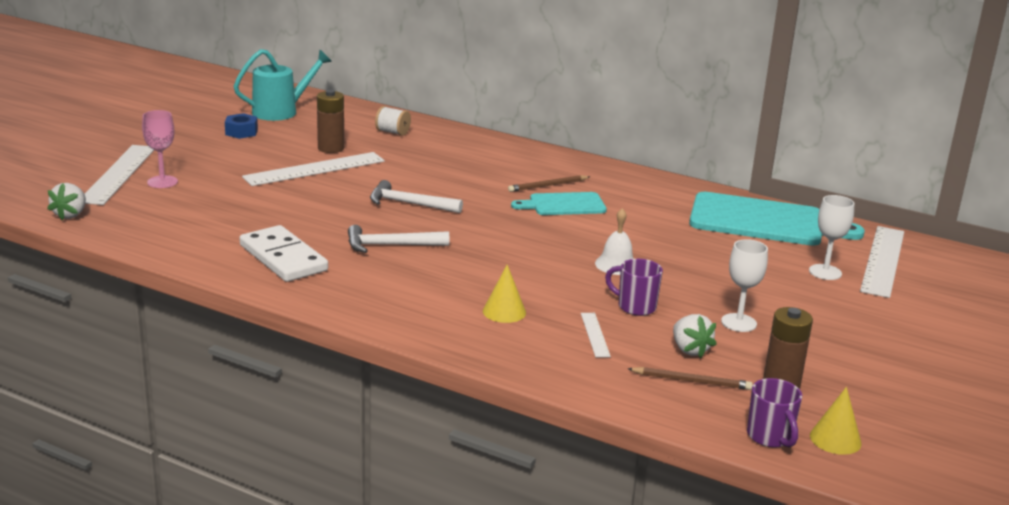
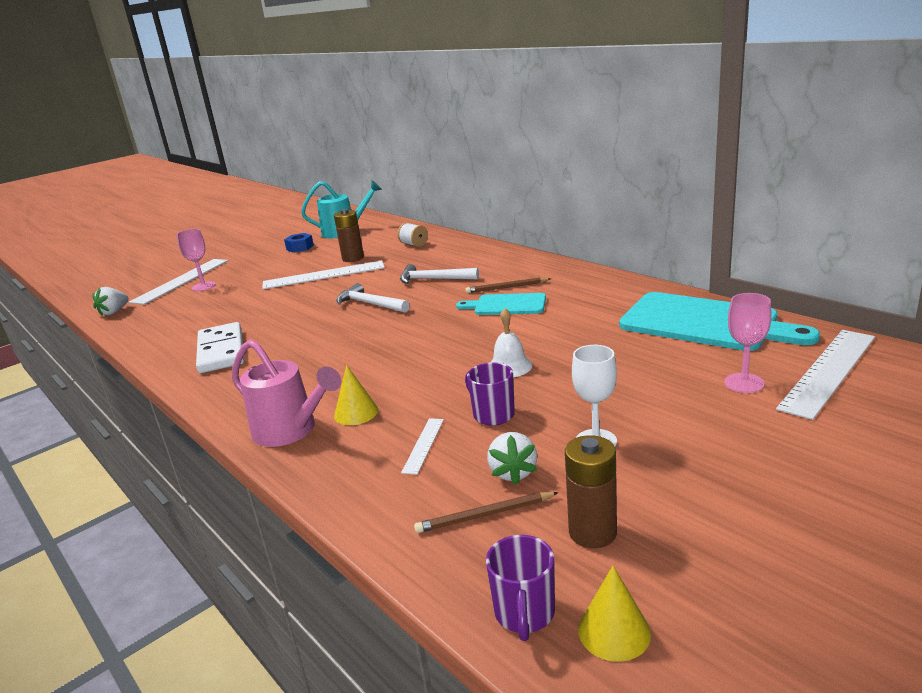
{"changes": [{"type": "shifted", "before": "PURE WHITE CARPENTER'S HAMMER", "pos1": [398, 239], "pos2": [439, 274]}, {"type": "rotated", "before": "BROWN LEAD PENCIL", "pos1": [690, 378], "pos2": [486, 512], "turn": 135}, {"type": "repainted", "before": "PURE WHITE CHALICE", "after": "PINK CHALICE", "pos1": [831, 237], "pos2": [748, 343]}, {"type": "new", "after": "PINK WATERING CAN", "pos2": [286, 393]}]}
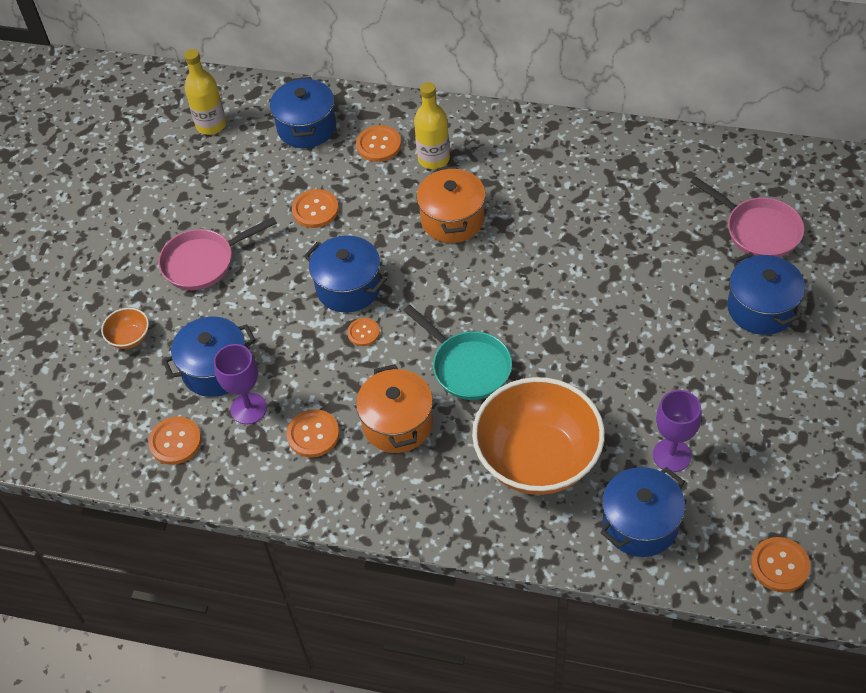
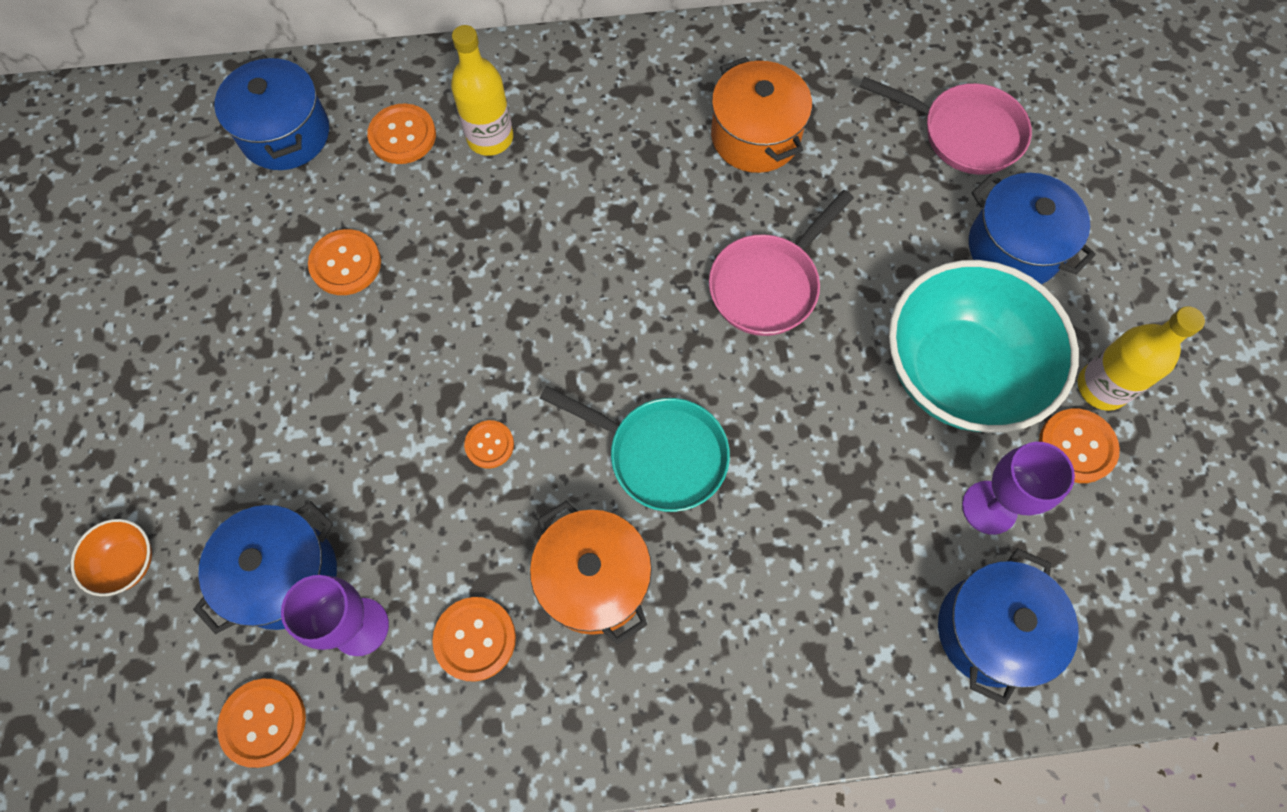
{"changes": [{"type": "shifted", "before": "PINK SKILLET", "pos1": [217, 253], "pos2": [781, 263]}, {"type": "shifted", "before": "YELLOW BOTTLE", "pos1": [205, 92], "pos2": [1141, 358]}, {"type": "gone", "before": "COBALT POT", "pos1": [345, 274]}, {"type": "shifted", "before": "BRIGHT ORANGE POT", "pos1": [451, 204], "pos2": [761, 115]}, {"type": "gone", "before": "BRIGHT ORANGE DEEP DISH", "pos1": [538, 436]}, {"type": "shifted", "before": "BRIGHT ORANGE SHIRT BUTTON", "pos1": [780, 564], "pos2": [1079, 446]}, {"type": "new", "after": "TEAL DEEP DISH", "pos2": [984, 346]}]}
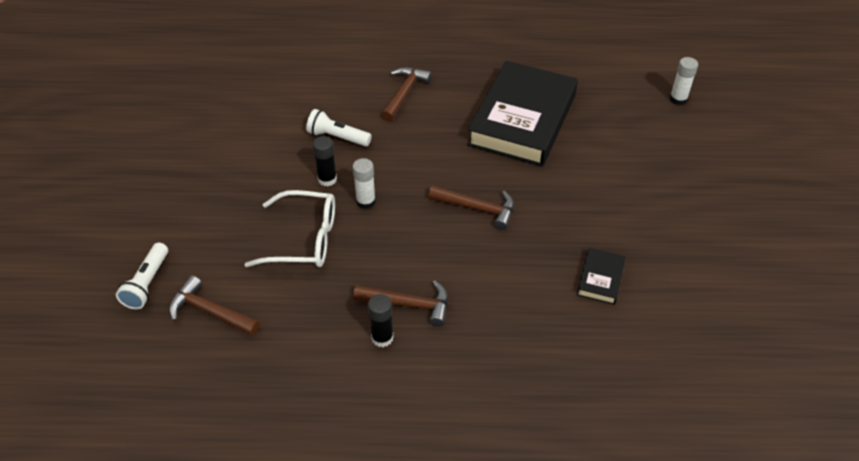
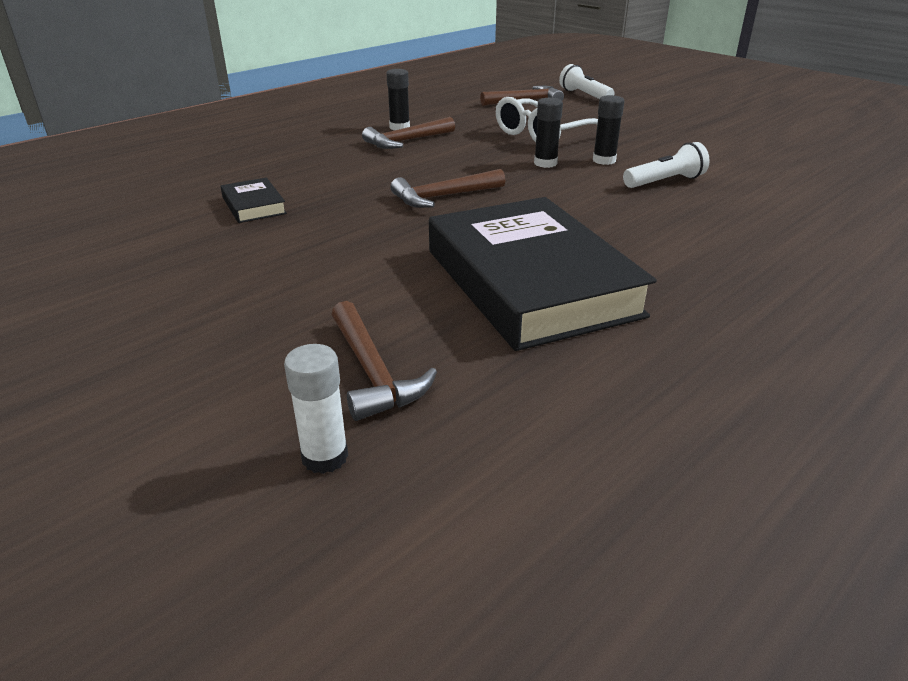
{"changes": [{"type": "repainted", "before": "PURE WHITE STICK OF GLUE", "after": "EBONY STICK OF GLUE", "pos1": [364, 183], "pos2": [548, 133]}, {"type": "shifted", "before": "BROWN CARPENTER'S HAMMER", "pos1": [406, 94], "pos2": [384, 361]}]}
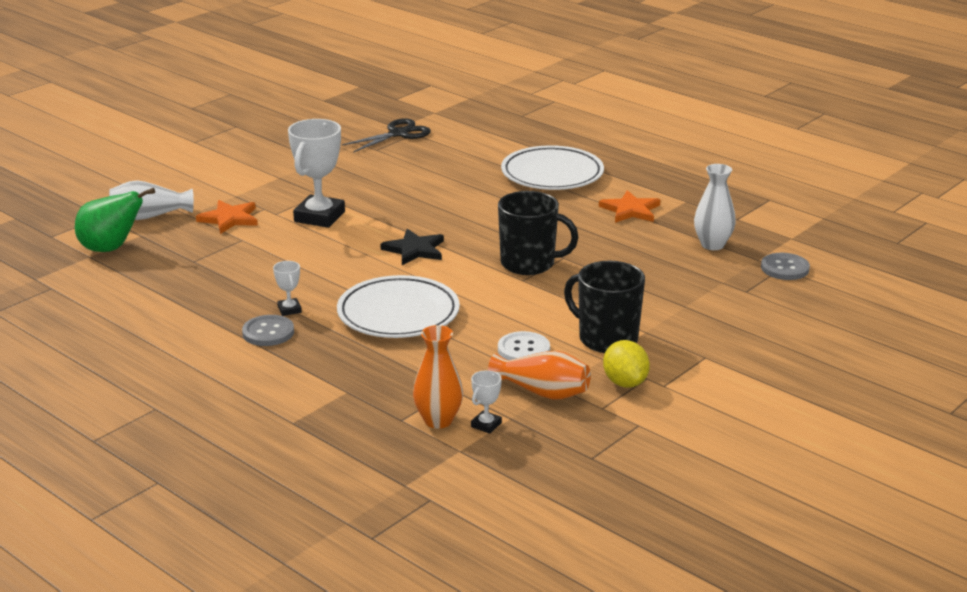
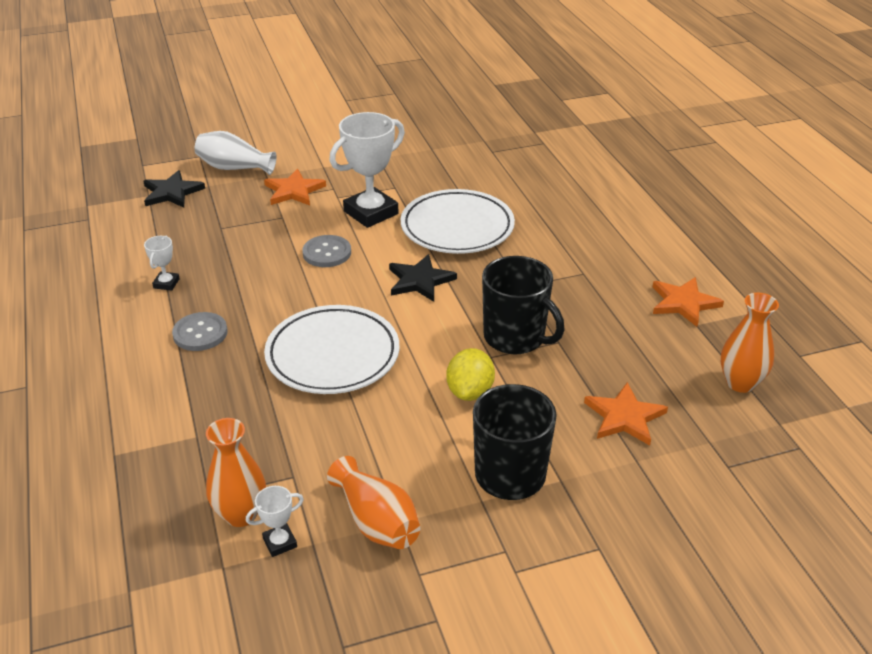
{"changes": [{"type": "swapped", "before": "EMERALD TOY PEAR", "after": "EBONY STAR SHAPE", "pos1": [115, 220], "pos2": [174, 189]}, {"type": "shifted", "before": "PURE WHITE AWARD CUP", "pos1": [287, 288], "pos2": [162, 263]}, {"type": "gone", "before": "EBONY PAIR OF SCISSORS", "pos1": [386, 135]}, {"type": "gone", "before": "PURE WHITE SHIRT BUTTON", "pos1": [524, 345]}, {"type": "shifted", "before": "PURE WHITE FLAT DISH", "pos1": [552, 167], "pos2": [458, 221]}, {"type": "shifted", "before": "YELLOW CITRUS FRUIT", "pos1": [626, 364], "pos2": [470, 374]}, {"type": "repainted", "before": "PURE WHITE VASE", "after": "BRIGHT ORANGE VASE", "pos1": [715, 207], "pos2": [750, 343]}, {"type": "shifted", "before": "GREY SHIRT BUTTON", "pos1": [785, 266], "pos2": [326, 251]}, {"type": "new", "after": "BRIGHT ORANGE STAR SHAPE", "pos2": [626, 414]}]}
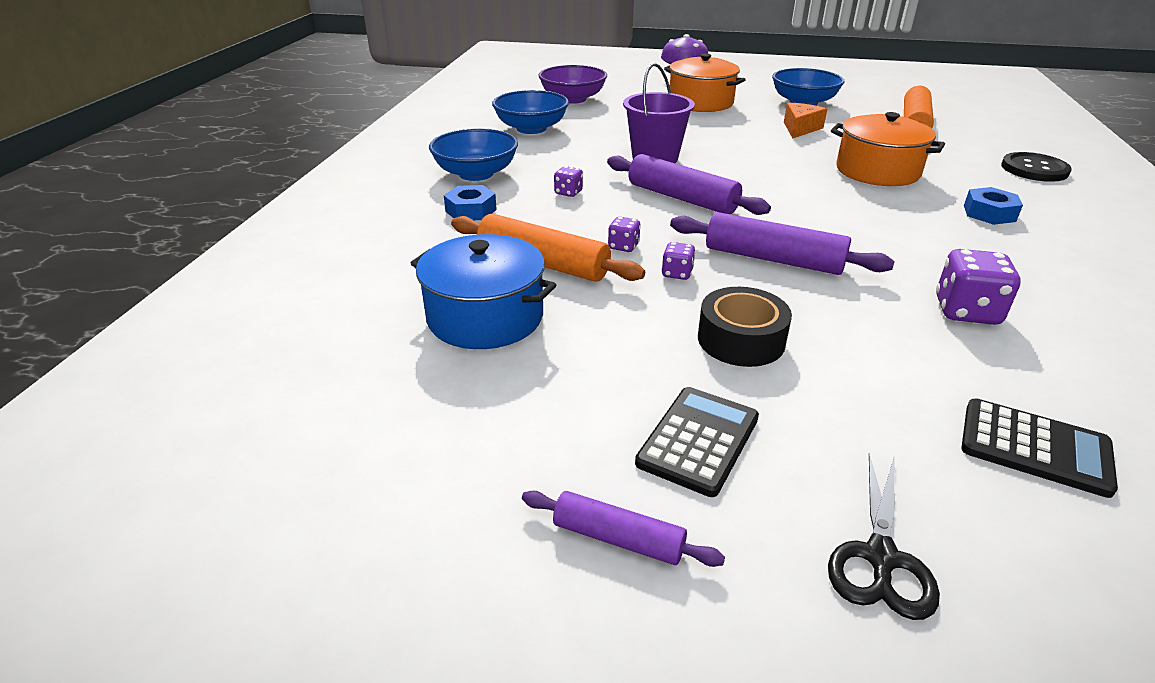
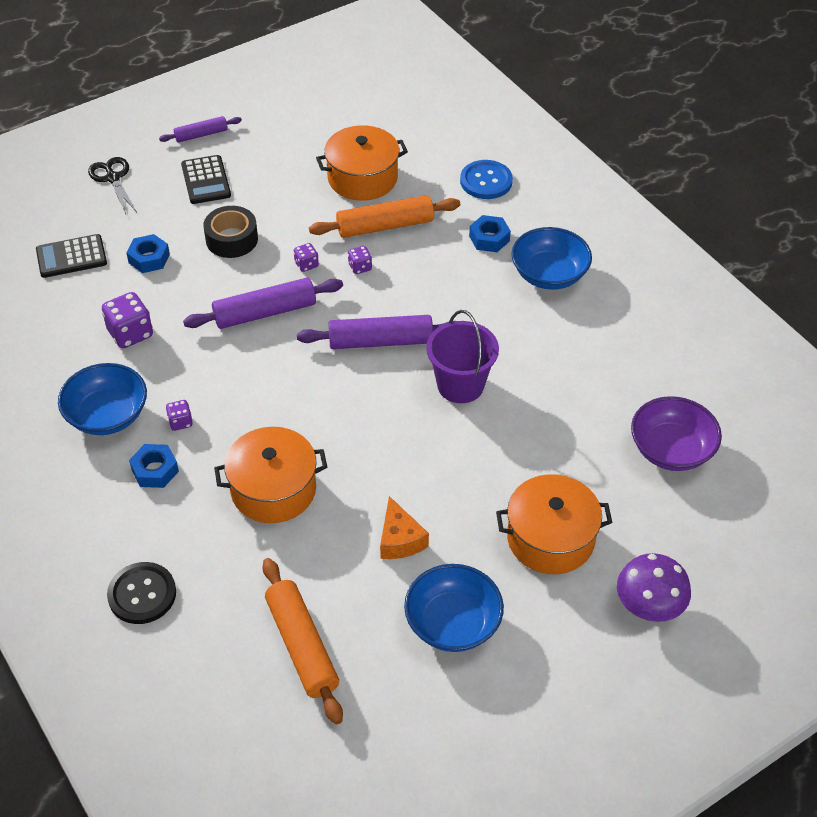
{"changes": [{"type": "repainted", "before": "COBALT POT", "after": "BRIGHT ORANGE POT", "pos1": [483, 291], "pos2": [362, 163]}, {"type": "shifted", "before": "COBALT DEEP DISH", "pos1": [530, 112], "pos2": [102, 399]}, {"type": "shifted", "before": "VIOLET DIE", "pos1": [568, 181], "pos2": [179, 415]}, {"type": "new", "after": "COBALT HEX NUT", "pos2": [148, 253]}, {"type": "new", "after": "COBALT SHIRT BUTTON", "pos2": [486, 179]}]}
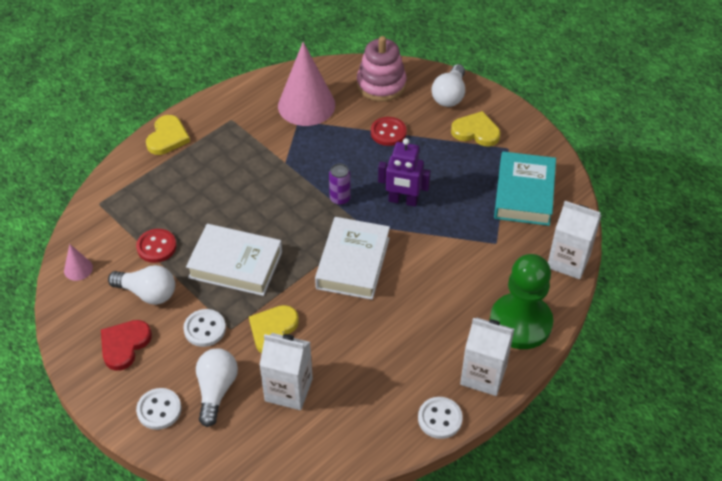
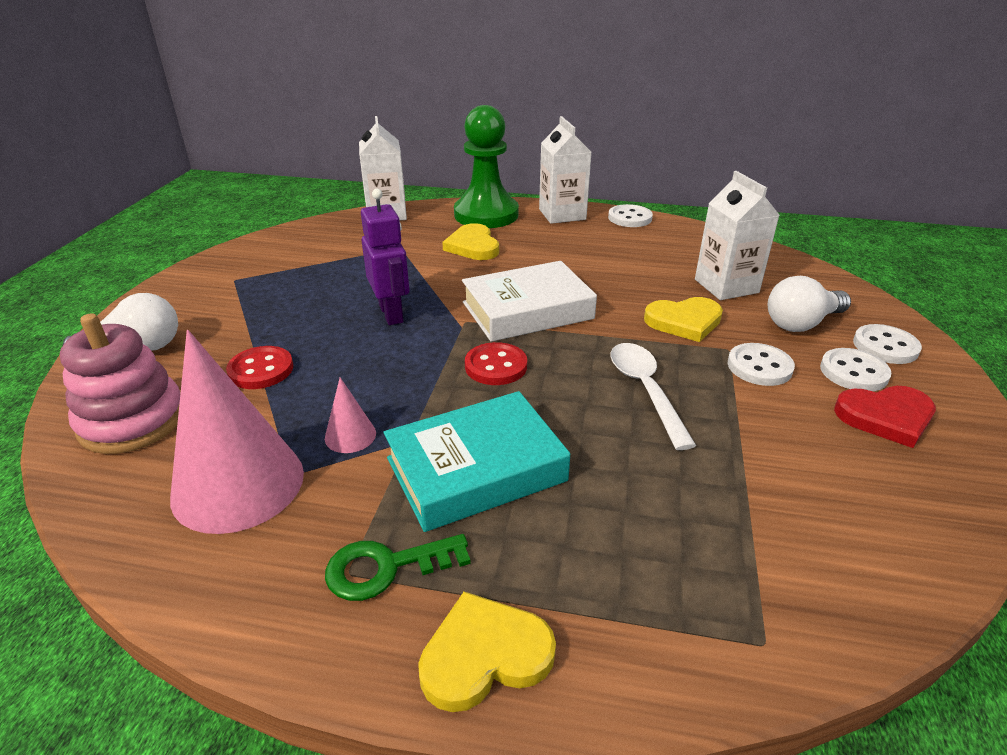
{"changes": [{"type": "shifted", "before": "PINK CONE", "pos1": [78, 262], "pos2": [350, 415]}, {"type": "gone", "before": "PURE WHITE LIGHT BULB", "pos1": [141, 285]}, {"type": "shifted", "before": "RED SHIRT BUTTON", "pos1": [156, 246], "pos2": [496, 363]}, {"type": "swapped", "before": "PURE WHITE HARDBACK", "after": "PURE WHITE TEASPOON", "pos1": [234, 260], "pos2": [653, 396]}, {"type": "gone", "before": "VIOLET SODA CAN", "pos1": [340, 184]}, {"type": "shifted", "before": "YELLOW HEART", "pos1": [475, 129], "pos2": [470, 241]}, {"type": "shifted", "before": "TEAL HARDBACK", "pos1": [525, 188], "pos2": [477, 461]}, {"type": "new", "after": "EMERALD KEY", "pos2": [398, 567]}, {"type": "new", "after": "PURE WHITE SHIRT BUTTON", "pos2": [855, 369]}]}
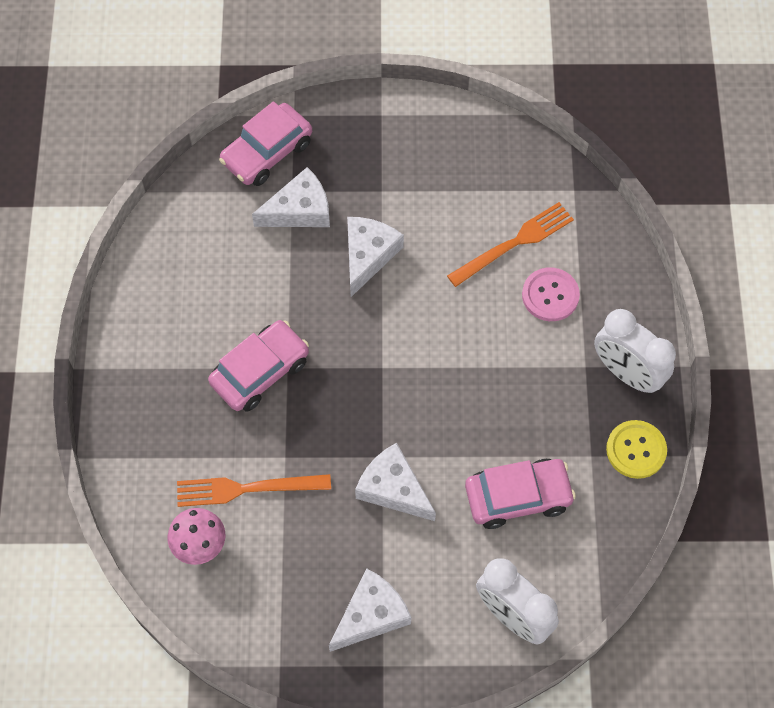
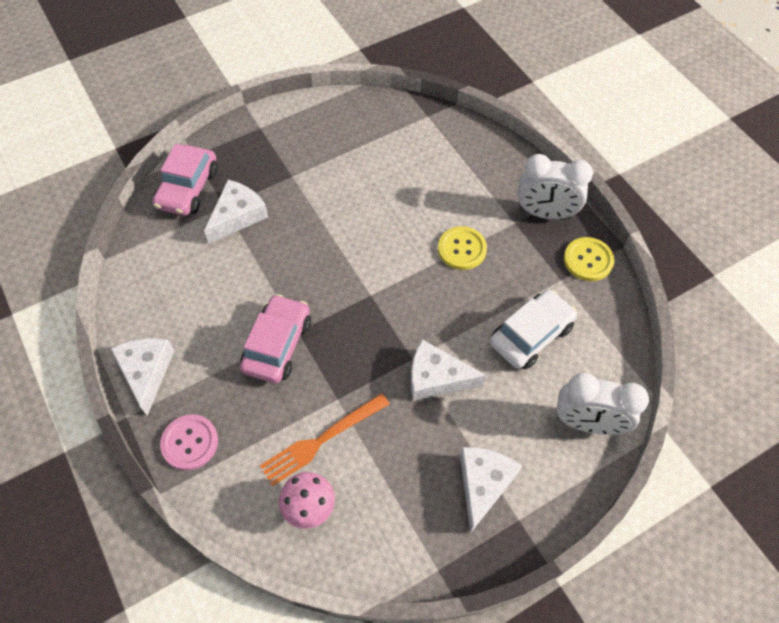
{"changes": [{"type": "shifted", "before": "PURE WHITE PIECE OF CHEESE", "pos1": [375, 257], "pos2": [142, 377]}, {"type": "gone", "before": "BRIGHT ORANGE TABLE FORK", "pos1": [510, 244]}, {"type": "repainted", "before": "PINK AUTOMOBILE", "after": "PURE WHITE AUTOMOBILE", "pos1": [520, 494], "pos2": [533, 329]}, {"type": "shifted", "before": "PINK SHIRT BUTTON", "pos1": [551, 294], "pos2": [189, 442]}, {"type": "new", "after": "YELLOW SHIRT BUTTON", "pos2": [462, 248]}]}
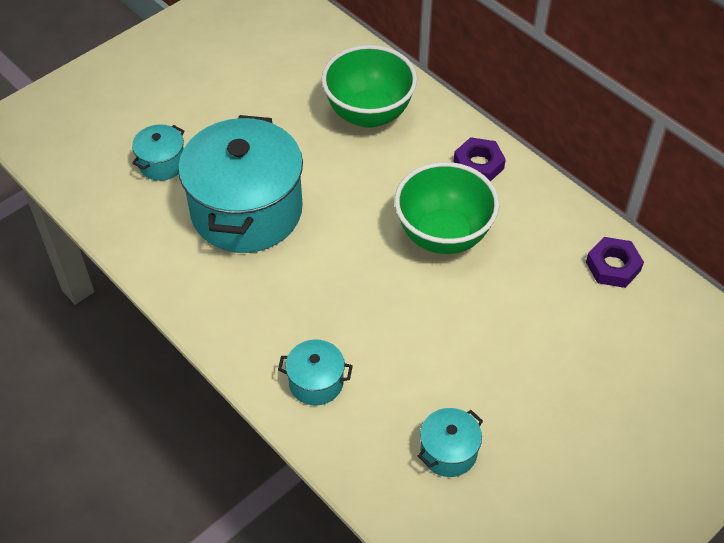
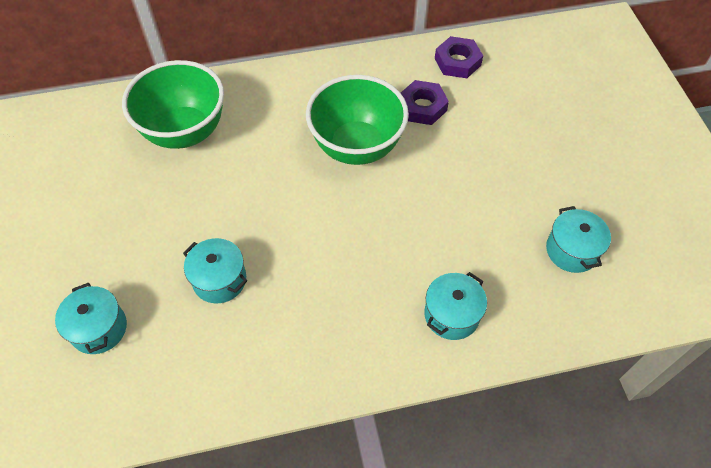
{"changes": [{"type": "scaled", "before": "TEAL POT", "pos1": [240, 184], "pos2": [215, 270], "scale": 0.44}, {"type": "shifted", "before": "VIOLET HEX NUT", "pos1": [480, 159], "pos2": [425, 102]}]}
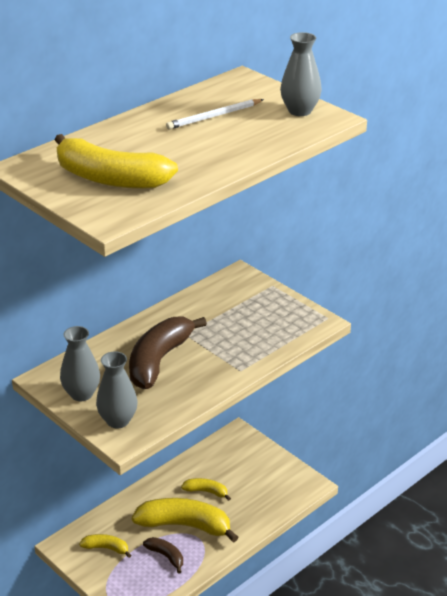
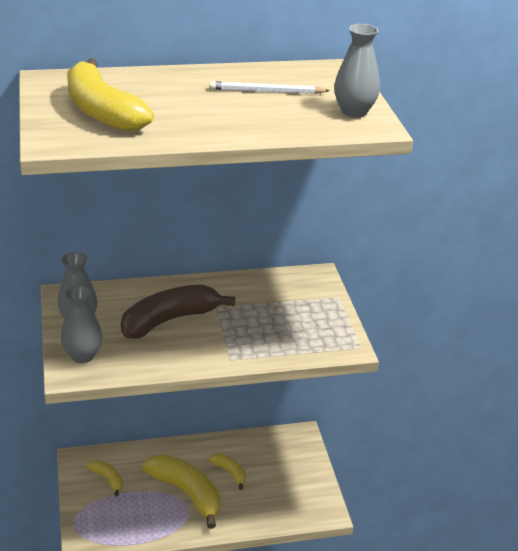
{"changes": [{"type": "gone", "before": "BROWN BANANA", "pos1": [163, 555]}]}
